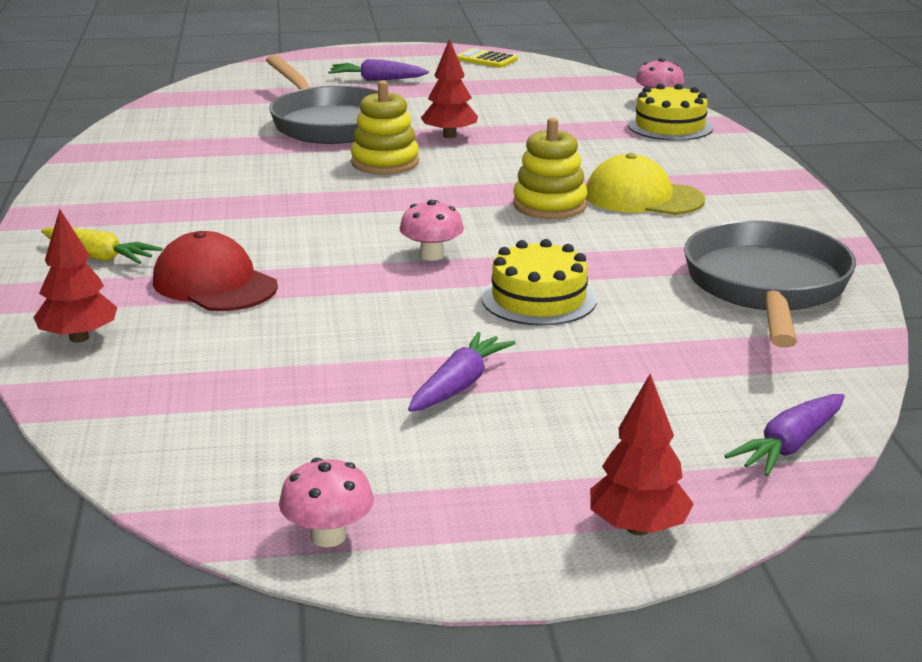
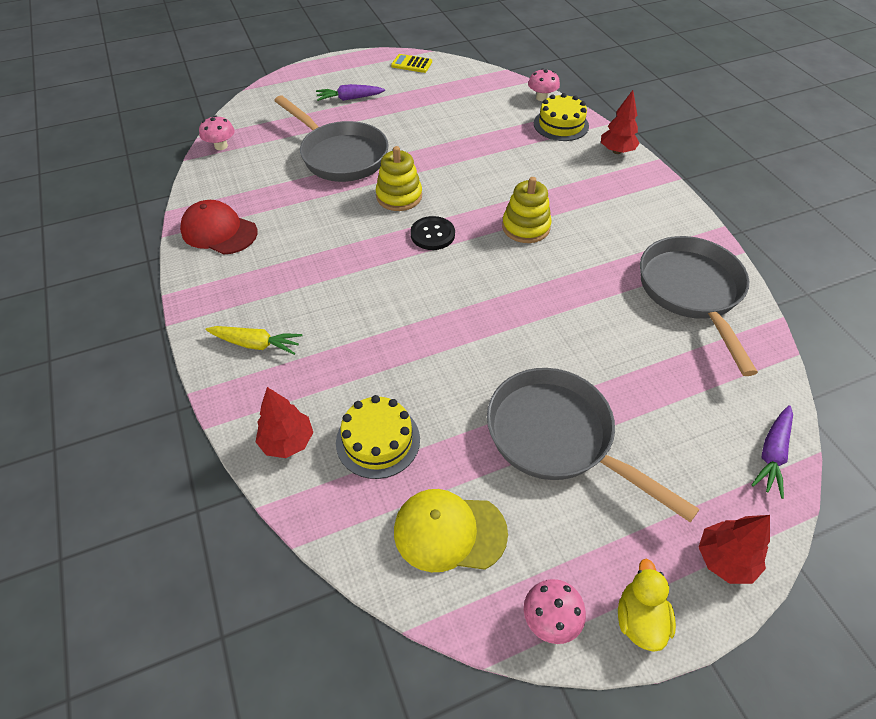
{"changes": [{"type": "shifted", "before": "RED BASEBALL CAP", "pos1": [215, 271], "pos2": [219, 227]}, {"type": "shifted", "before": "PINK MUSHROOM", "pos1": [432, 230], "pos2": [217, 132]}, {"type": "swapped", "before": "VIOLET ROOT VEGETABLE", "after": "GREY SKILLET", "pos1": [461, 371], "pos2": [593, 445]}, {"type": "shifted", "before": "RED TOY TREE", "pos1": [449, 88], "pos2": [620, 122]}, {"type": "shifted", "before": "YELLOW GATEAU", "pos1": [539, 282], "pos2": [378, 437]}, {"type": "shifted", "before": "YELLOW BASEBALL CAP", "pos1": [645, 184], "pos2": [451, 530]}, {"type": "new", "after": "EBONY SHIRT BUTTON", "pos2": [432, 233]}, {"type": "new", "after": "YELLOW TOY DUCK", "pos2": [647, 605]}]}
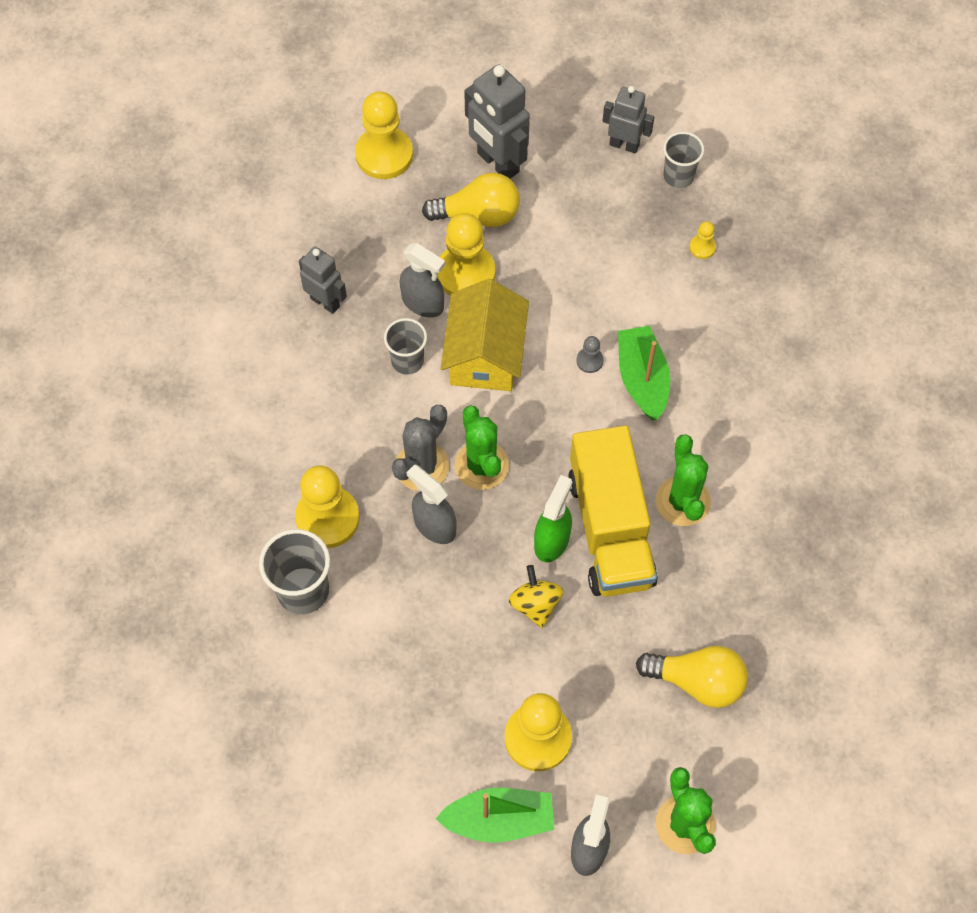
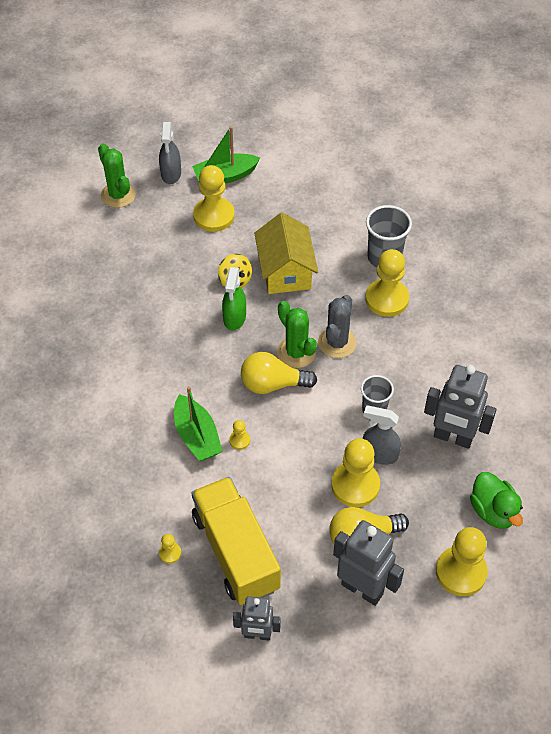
{"changes": [{"type": "scaled", "before": "GREY ROBOT", "pos1": [323, 280], "pos2": [460, 407], "scale": 1.6}, {"type": "gone", "before": "GREY SPRAY CLEANER", "pos1": [431, 504]}, {"type": "shifted", "before": "YELLOW TOY HOUSE", "pos1": [485, 335], "pos2": [286, 253]}, {"type": "shifted", "before": "YELLOW TRUCK", "pos1": [613, 511], "pos2": [236, 541]}, {"type": "repainted", "before": "GREY PAWN", "after": "YELLOW PAWN", "pos1": [590, 354], "pos2": [239, 435]}, {"type": "shifted", "before": "YELLOW LIGHT BULB", "pos1": [692, 677], "pos2": [279, 373]}, {"type": "gone", "before": "EMERALD CACTUS", "pos1": [683, 480]}, {"type": "gone", "before": "GREY TUMBLER", "pos1": [683, 160]}, {"type": "new", "after": "EMERALD TOY DUCK", "pos2": [496, 500]}]}
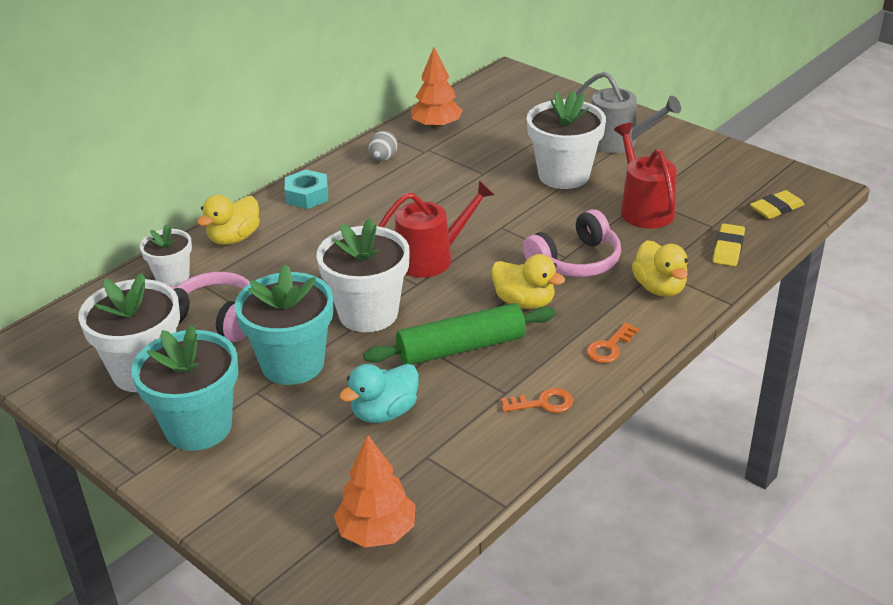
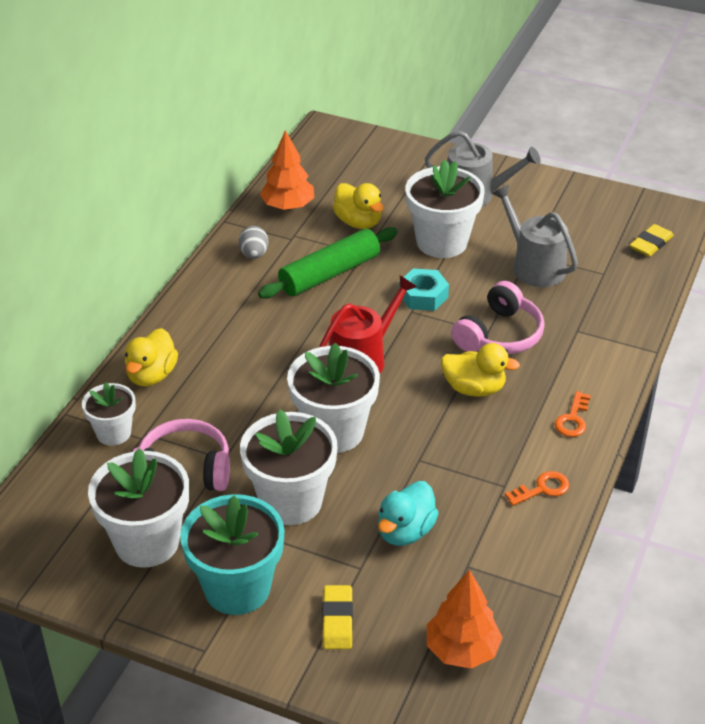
{"changes": [{"type": "repainted", "before": "TEAL POTTED PLANT", "after": "PURE WHITE POTTED PLANT", "pos1": [283, 324], "pos2": [289, 467]}, {"type": "shifted", "before": "TEAL HEX NUT", "pos1": [306, 189], "pos2": [424, 289]}, {"type": "shifted", "before": "EMERALD ROLLING PIN", "pos1": [459, 334], "pos2": [328, 263]}, {"type": "repainted", "before": "RED WATERING CAN", "after": "GREY WATERING CAN", "pos1": [645, 176], "pos2": [535, 236]}, {"type": "shifted", "before": "YELLOW TOY DUCK", "pos1": [660, 268], "pos2": [358, 206]}, {"type": "shifted", "before": "YELLOW ERASER", "pos1": [729, 245], "pos2": [337, 617]}]}
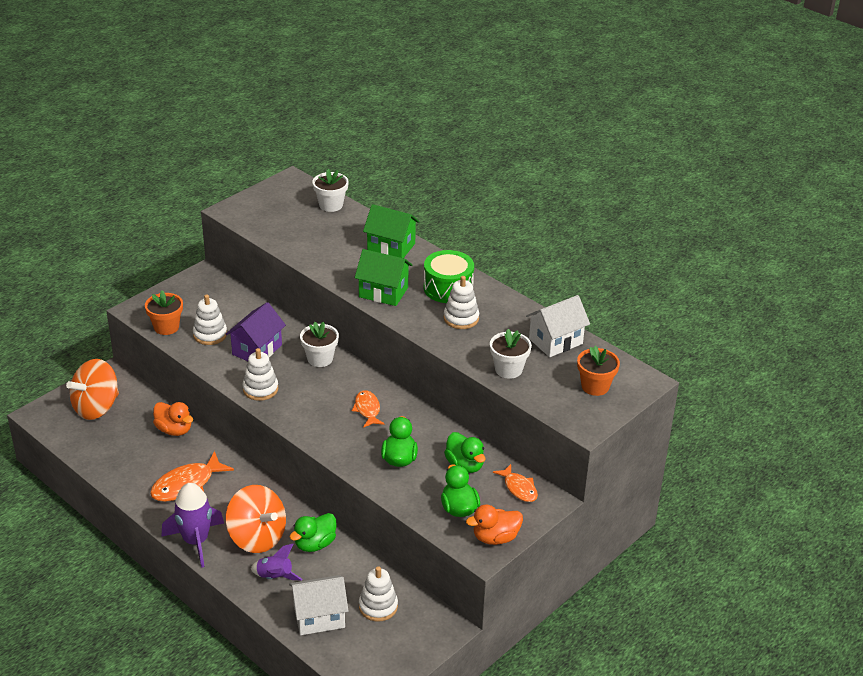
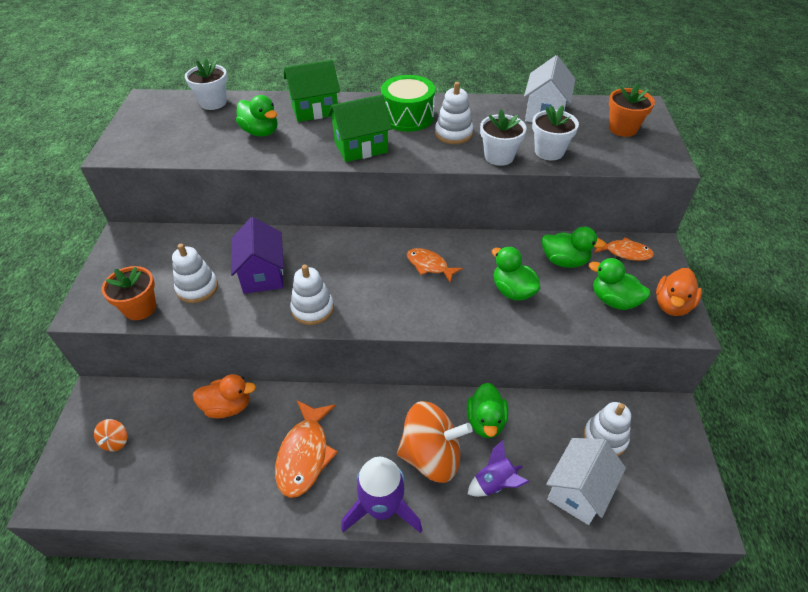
{"changes": [{"type": "scaled", "before": "BRIGHT ORANGE TOY TOP", "pos1": [92, 389], "pos2": [111, 435], "scale": 0.43}, {"type": "shifted", "before": "PURE WHITE POTTED PLANT", "pos1": [319, 344], "pos2": [503, 137]}, {"type": "new", "after": "EMERALD TOY DUCK", "pos2": [257, 115]}]}
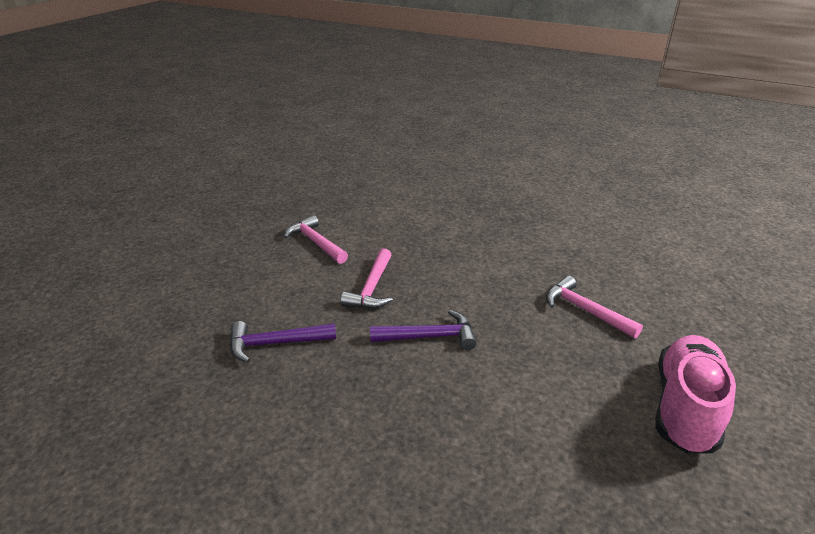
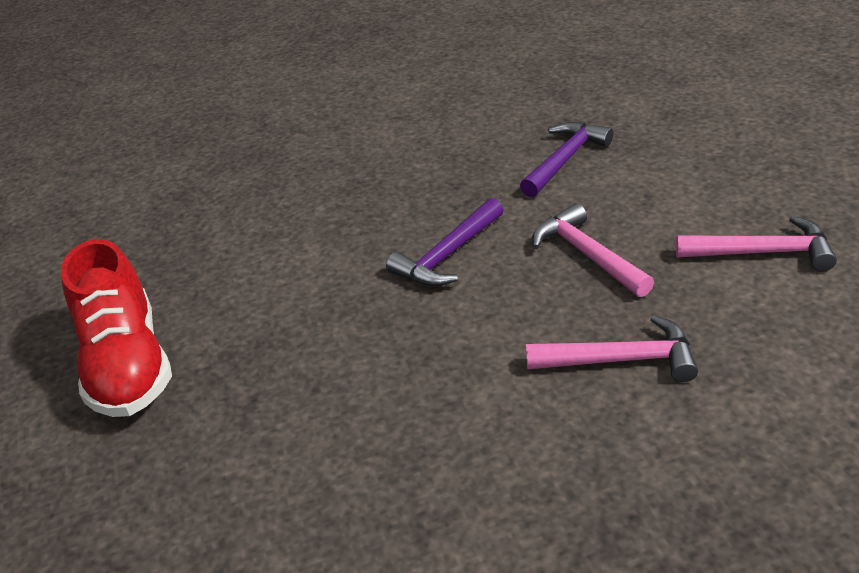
{"changes": [{"type": "shifted", "before": "PINK CARPENTER'S HAMMER", "pos1": [594, 307], "pos2": [612, 348]}, {"type": "repainted", "before": "PINK SNEAKER", "after": "RED SNEAKER", "pos1": [695, 394], "pos2": [116, 328]}]}
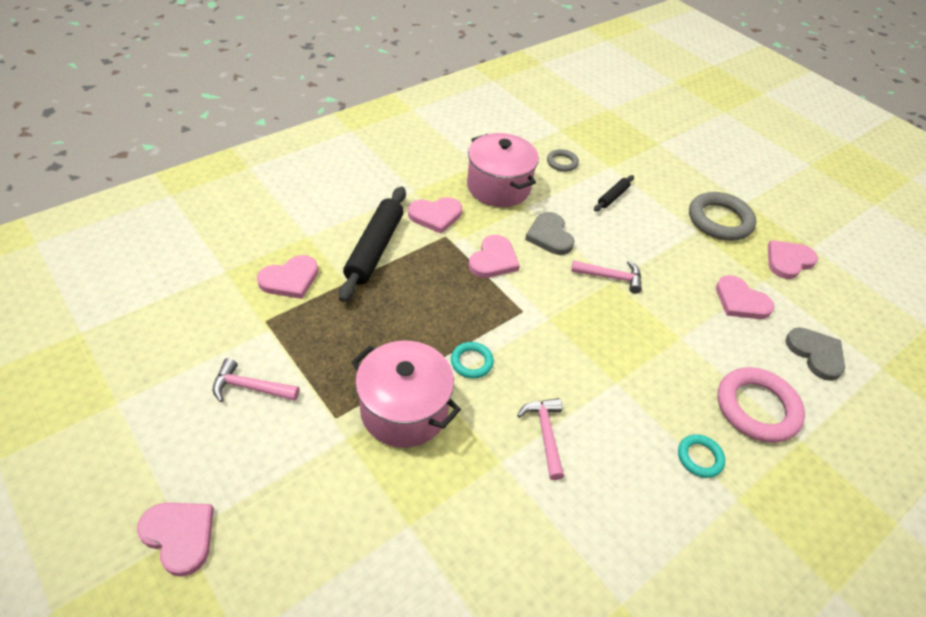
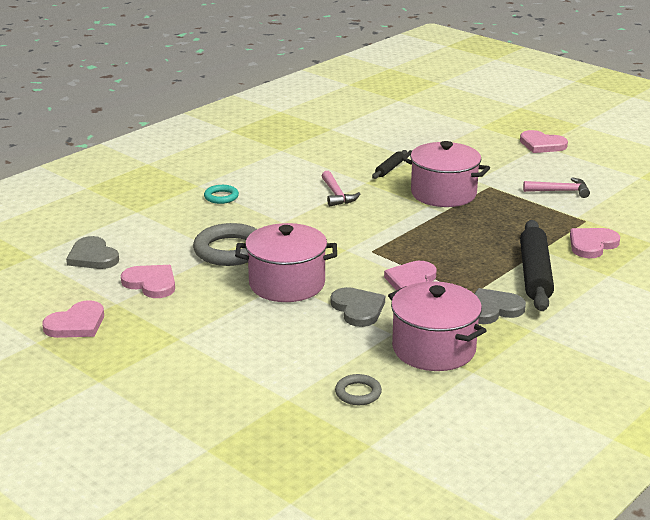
{"changes": [{"type": "repainted", "before": "PINK HEART", "after": "GREY HEART", "pos1": [435, 215], "pos2": [500, 306]}, {"type": "gone", "before": "TEAL TORUS", "pos1": [472, 360]}, {"type": "swapped", "before": "PINK CARPENTER'S HAMMER", "after": "PINK POT", "pos1": [606, 277], "pos2": [286, 262]}, {"type": "shifted", "before": "EBONY ROLLING PIN", "pos1": [614, 193], "pos2": [389, 164]}, {"type": "shifted", "before": "GREY TORUS", "pos1": [722, 216], "pos2": [225, 244]}, {"type": "gone", "before": "PINK TORUS", "pos1": [761, 405]}]}
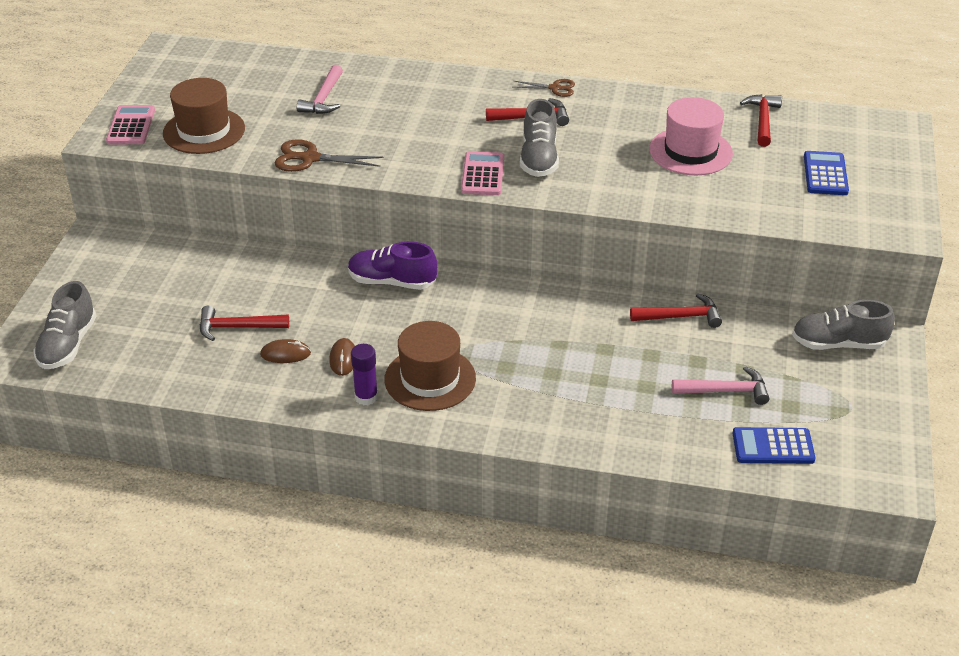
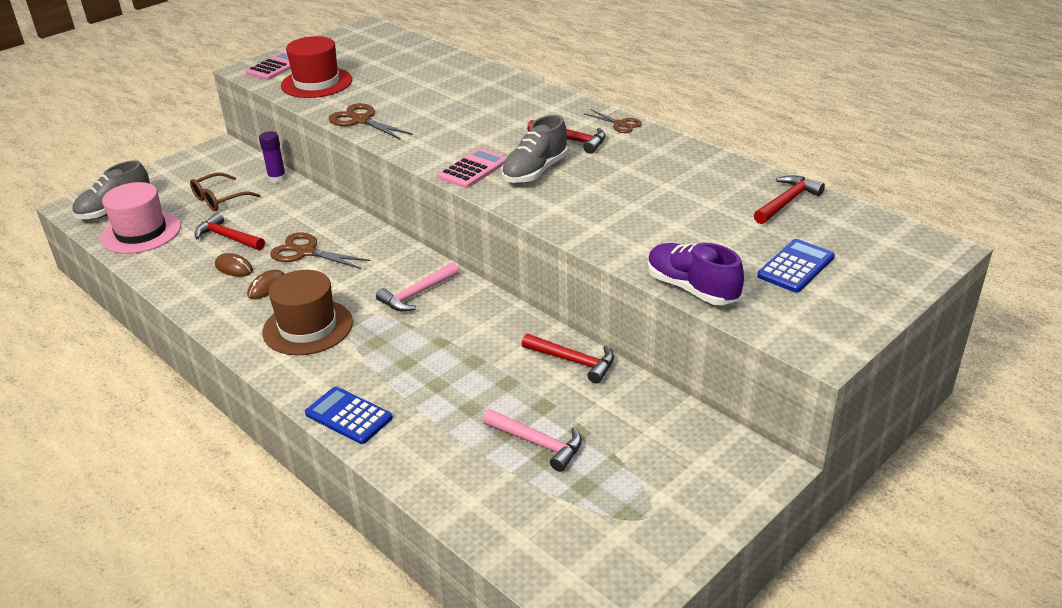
{"changes": [{"type": "repainted", "before": "BROWN HAT", "after": "RED HAT", "pos1": [204, 116], "pos2": [316, 67]}, {"type": "shifted", "before": "PINK CARPENTER'S HAMMER", "pos1": [319, 89], "pos2": [417, 287]}, {"type": "shifted", "before": "VIOLET SNEAKER", "pos1": [392, 265], "pos2": [696, 274]}, {"type": "shifted", "before": "VIOLET STICK OF GLUE", "pos1": [364, 374], "pos2": [272, 157]}, {"type": "shifted", "before": "PINK HAT", "pos1": [691, 136], "pos2": [140, 218]}, {"type": "shifted", "before": "COBALT ADDING MACHINE", "pos1": [774, 445], "pos2": [349, 415]}, {"type": "gone", "before": "GREY SNEAKER", "pos1": [843, 325]}, {"type": "new", "after": "BROWN EYEGLASSES", "pos2": [225, 192]}, {"type": "new", "after": "BROWN PAIR OF SCISSORS", "pos2": [320, 250]}]}
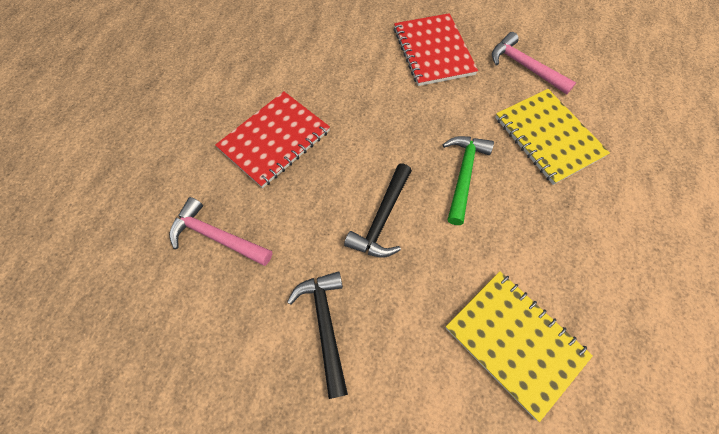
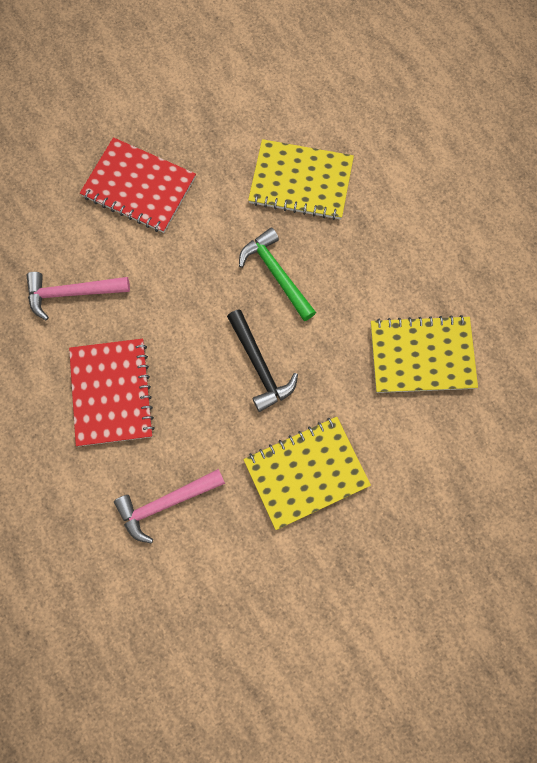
{"changes": [{"type": "swapped", "before": "EBONY CARPENTER'S HAMMER", "after": "YELLOW NOTEBOOK", "pos1": [317, 335], "pos2": [307, 473]}, {"type": "shifted", "before": "PINK CARPENTER'S HAMMER", "pos1": [534, 63], "pos2": [78, 296]}]}
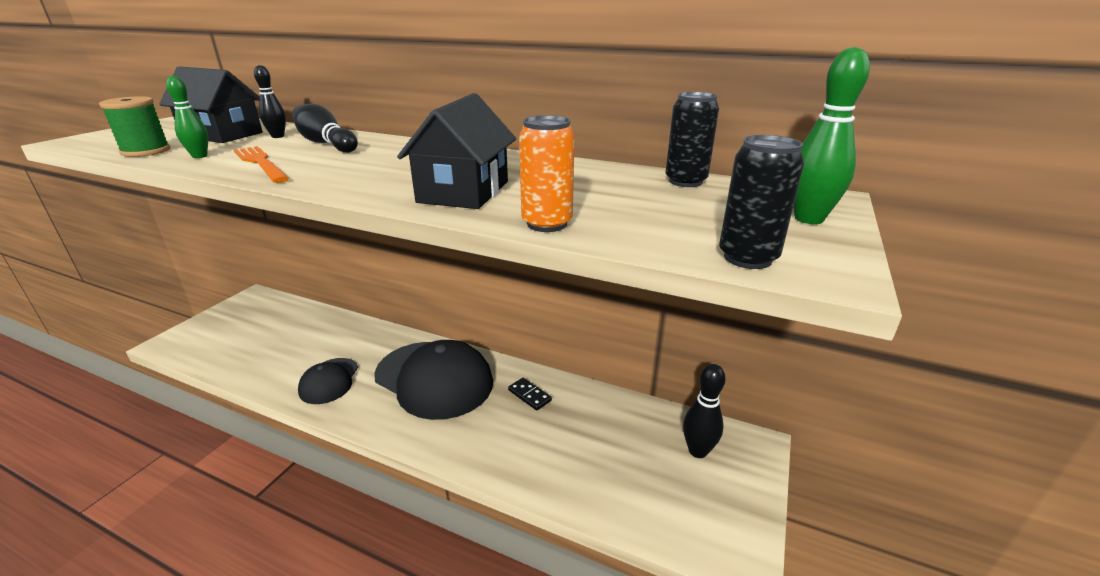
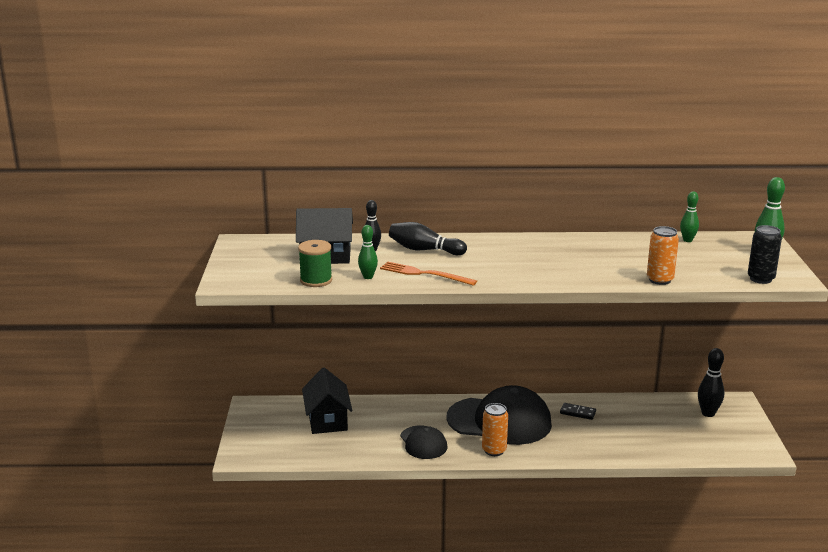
{"changes": [{"type": "shifted", "before": "EBONY TOY HOUSE", "pos1": [456, 151], "pos2": [327, 400]}, {"type": "swapped", "before": "EBONY SODA CAN", "after": "EMERALD SKITTLE", "pos1": [692, 139], "pos2": [689, 216]}, {"type": "new", "after": "BRIGHT ORANGE SODA CAN", "pos2": [495, 429]}]}
